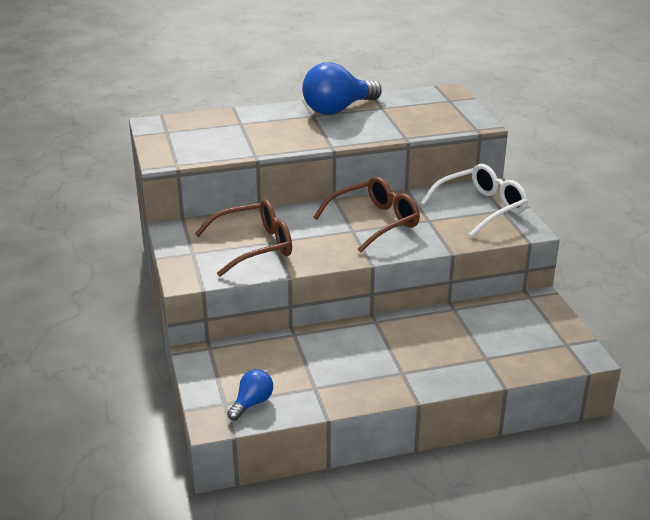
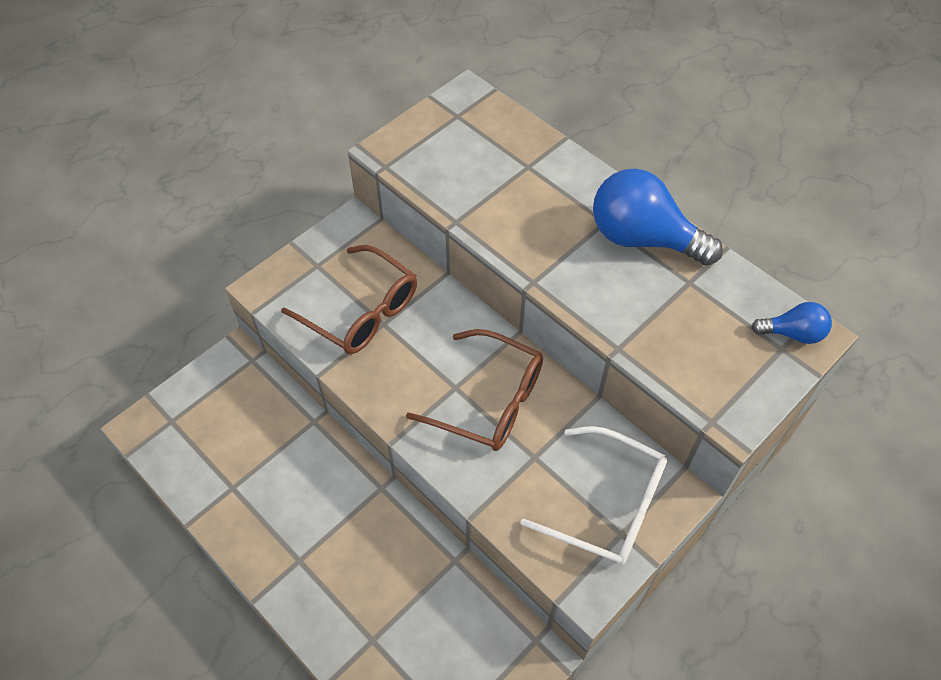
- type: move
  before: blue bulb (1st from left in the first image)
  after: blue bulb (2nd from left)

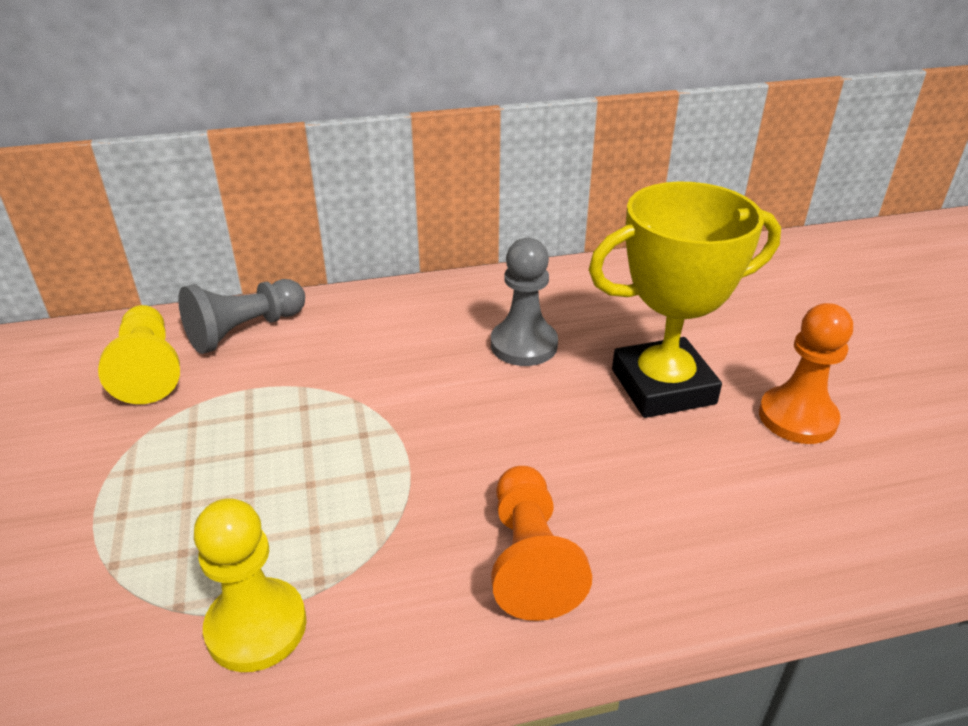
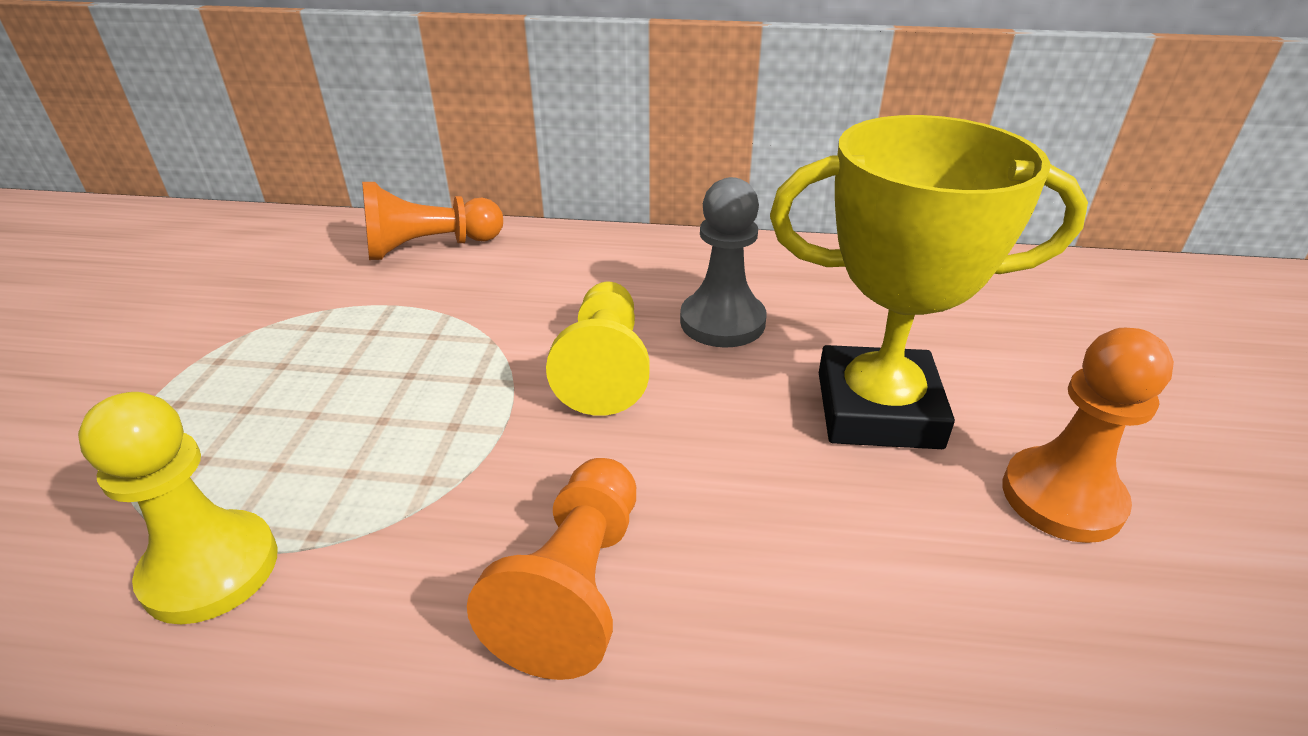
- type: move
  before: golden pawn (1st from left in the first image)
  after: golden pawn (2nd from left)
- type: recolor
  before: gray pawn (1st from left)
  after: orange pawn (1st from left)

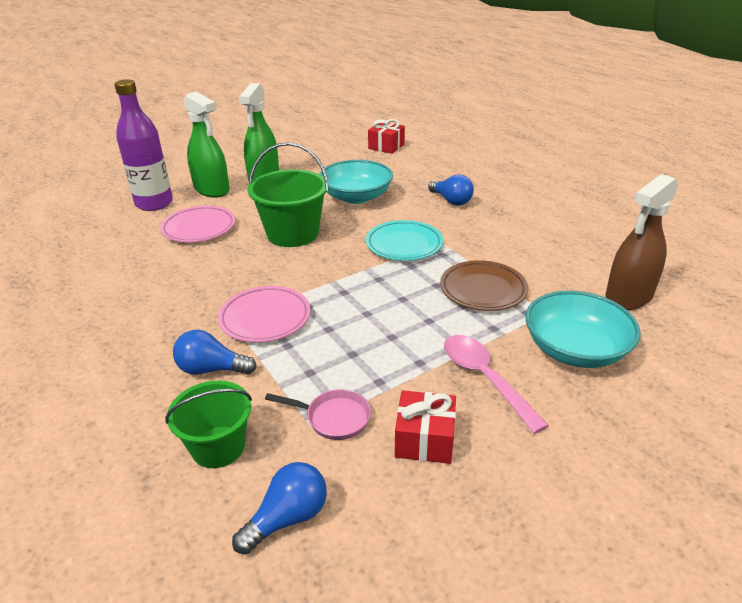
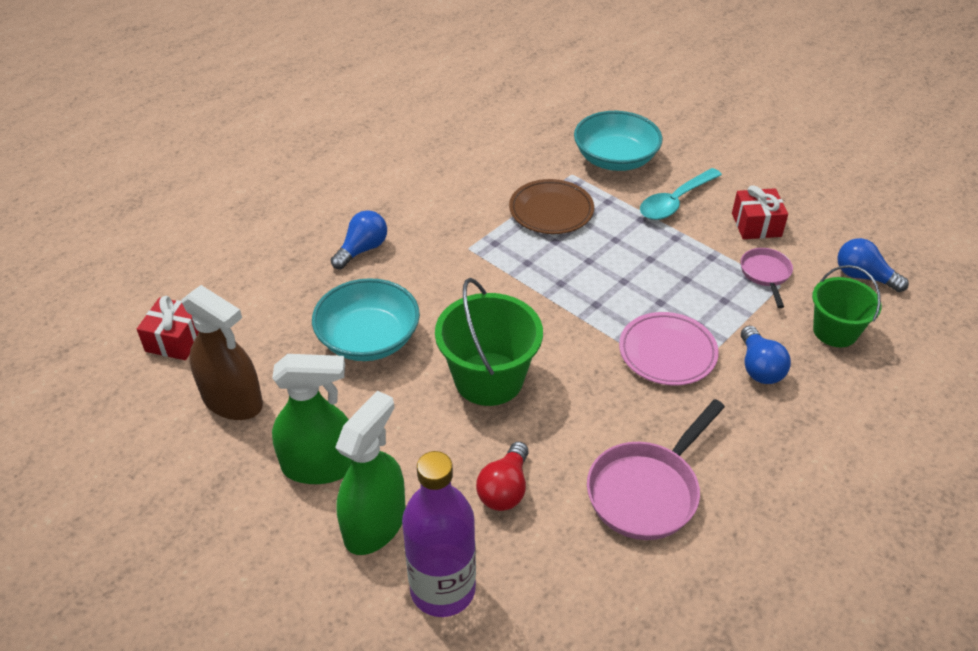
- type: replace
  before: rosy plate (1st from left)
  after: scarlet bulb
- type: delete
  before: aqua plate
- type: recolor
  before: rosy spoon
  after: aqua spoon
- type: move
  before: russet spray cleaner
- type: insert
  after: rosy frying pan (1st from left)

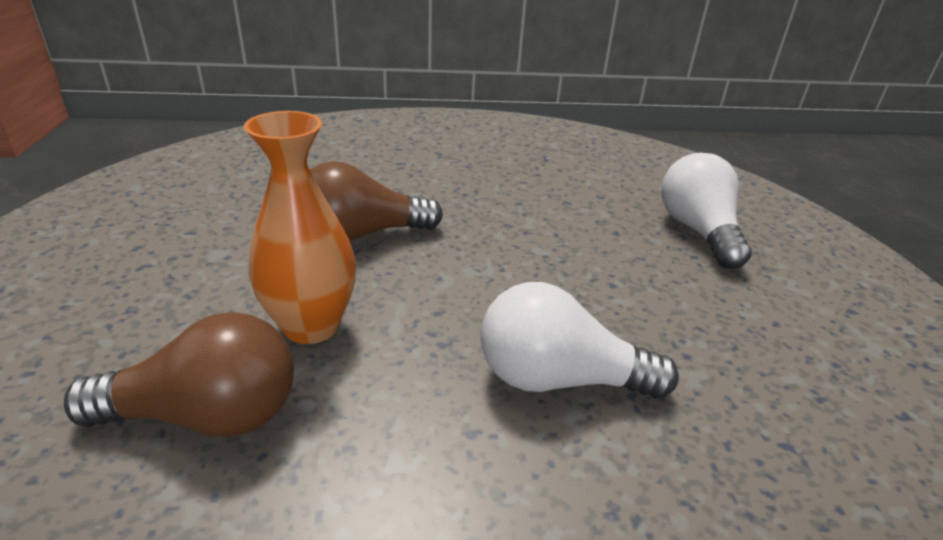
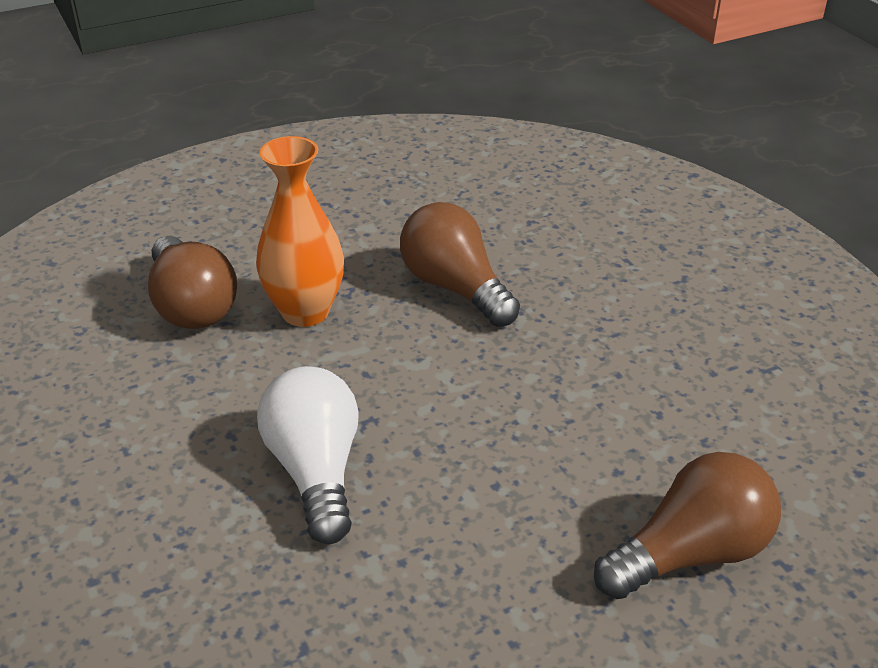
- type: recolor
  before: pure white bulb (2nd from left)
  after: russet bulb (3rd from left)

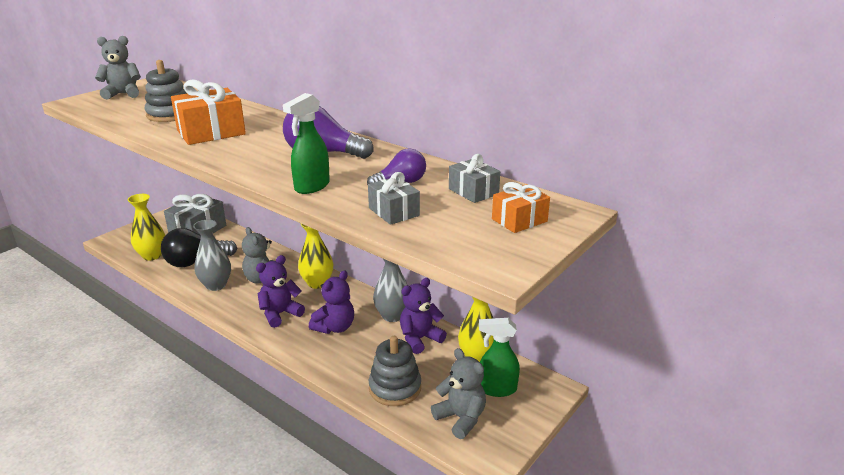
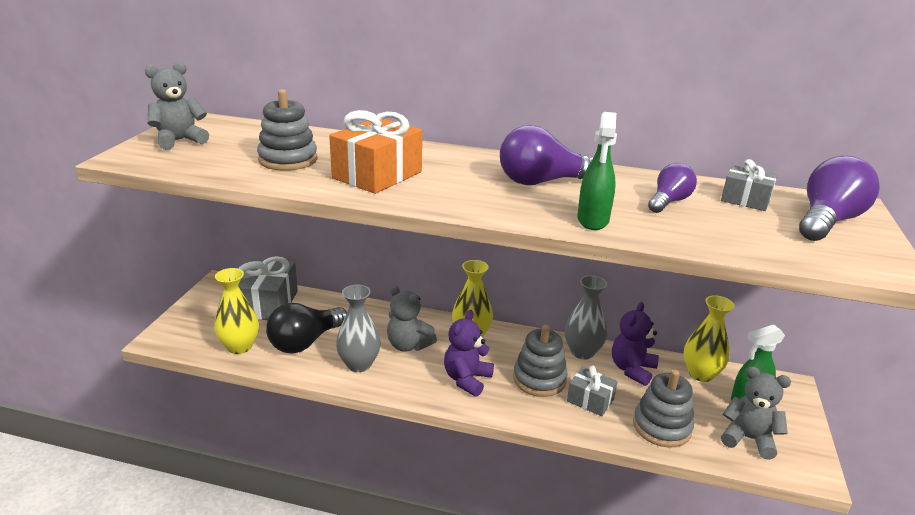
- type: replace
  before: royal purple teddy bear (2nd from left)
  after: gray ring stacker (2nd from left)
- type: move
  before: gray gift (2nd from left)
- type: replace
  before: orange gift (2nd from left)
  after: royal purple bulb (3rd from left)

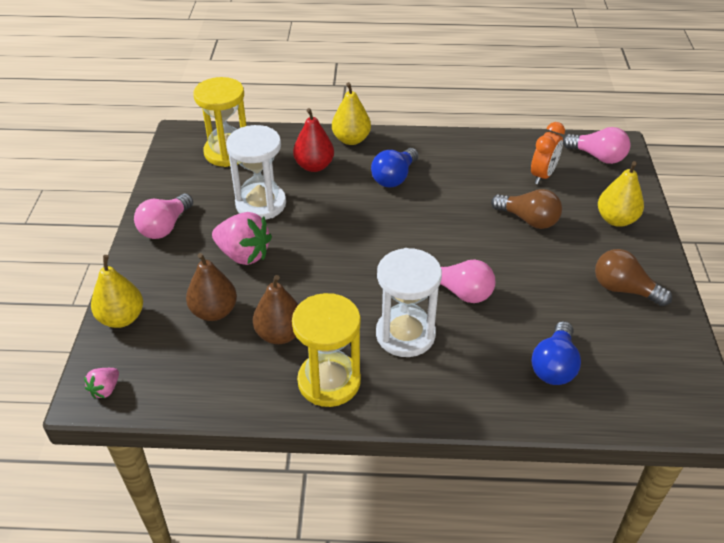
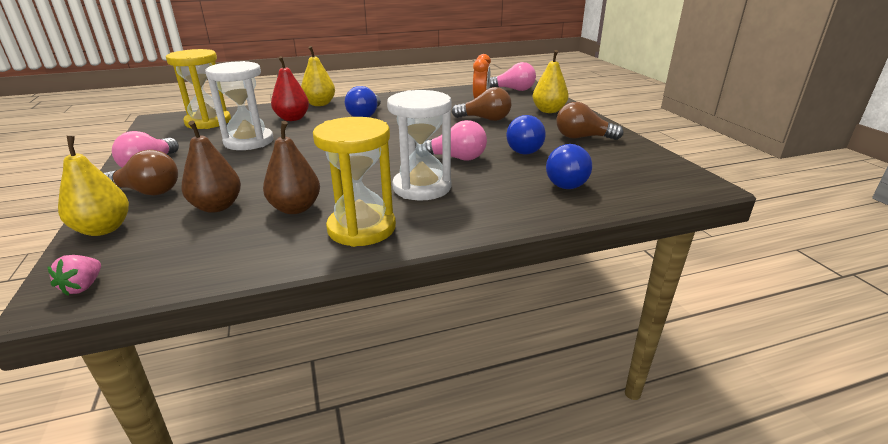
- type: delete
  before: rosy berry (2nd from left)
- type: insert
  after: russet bulb (1st from left)
- type: insert
  after: blue bulb (2nd from left)

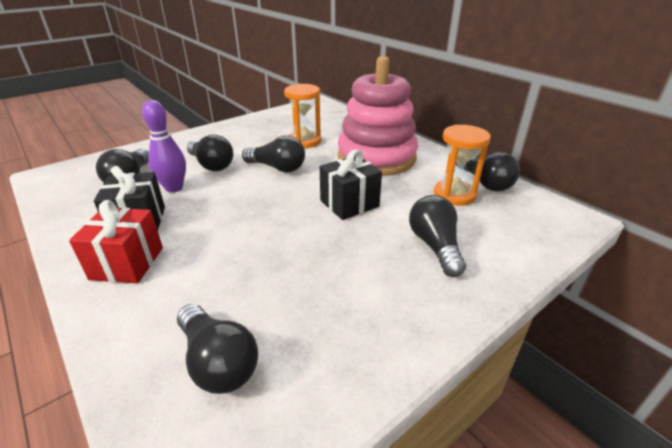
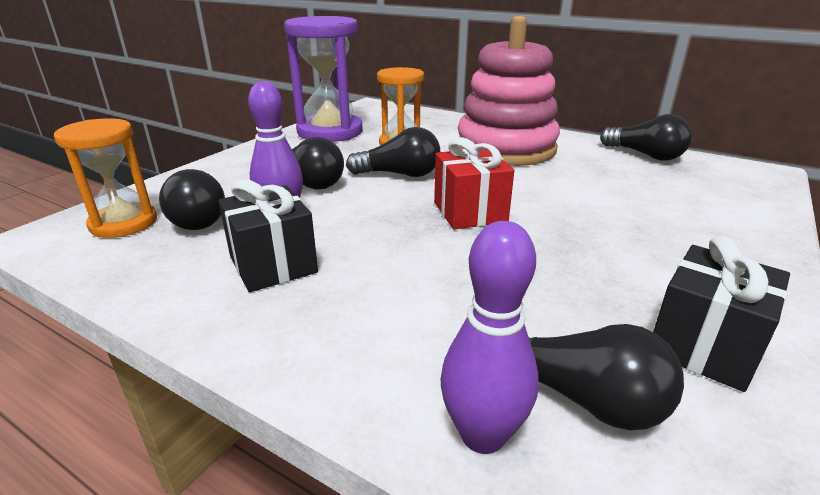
- type: move
  before: scarlet gift
- type: move
  before: ebony gift (2nd from left)
- type: delete
  before: ebony bulb (5th from left)
- type: move
  before: orange sand timer (2nd from left in the first image)
  after: orange sand timer (1st from left)
- type: insert
  after: royal purple sand timer
- type: insert
  after: royal purple tenpin (2nd from left)

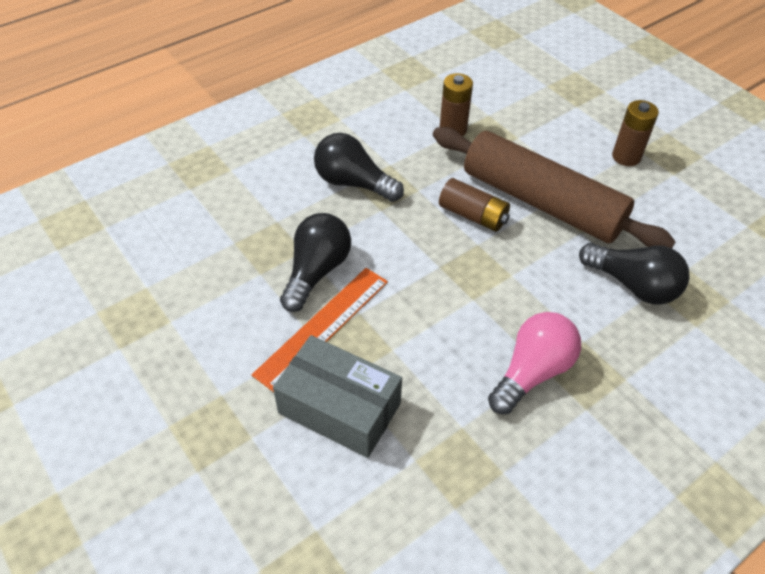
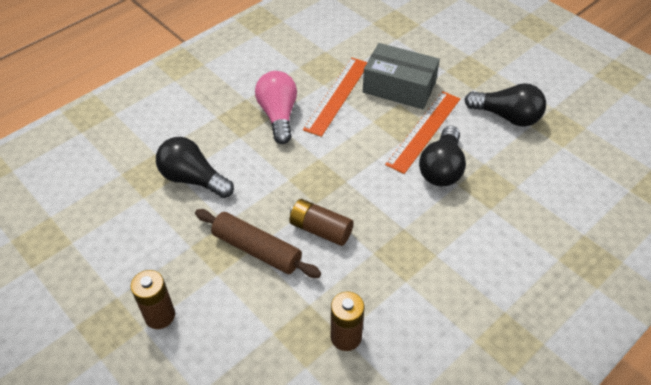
- type: move
  before: ebony bulb (2nd from left in the first image)
  after: ebony bulb (3rd from left)
- type: resize
  before: russet rolling pin
  scale: 0.6
- type: rotate
  before: rosy bulb
  turn: 135
- type: insert
  after: orange measuring stick (1st from left)

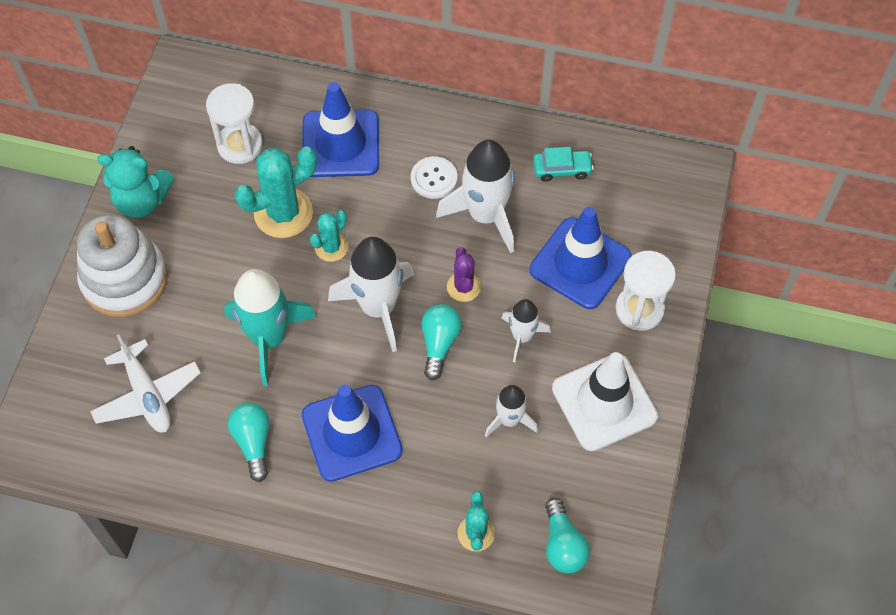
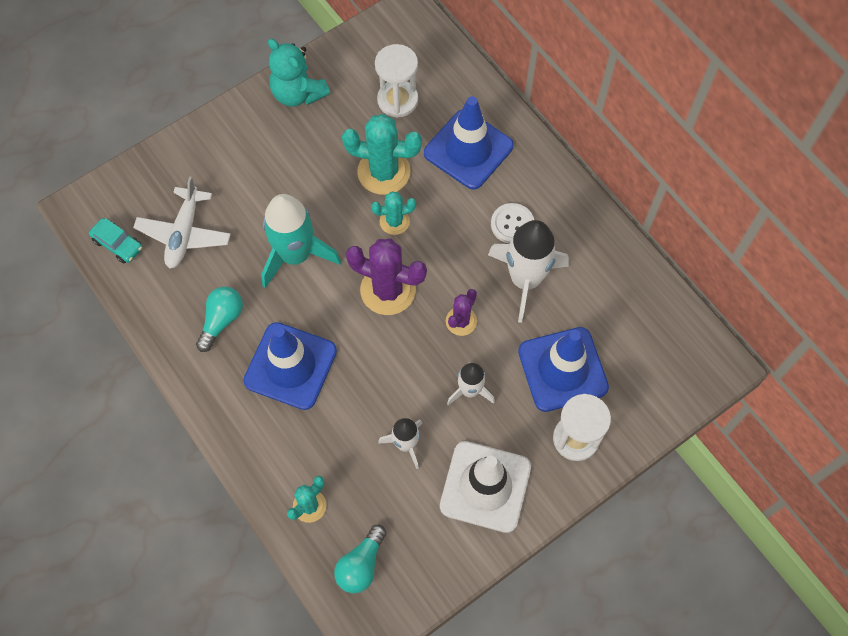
- type: delete
  before: pure white ring stacker
- type: replace
  before: pure white rocket (1st from left)
  after: royal purple saguaro cactus (1st from left)
- type: delete
  before: aqua bulb (2nd from left)
- type: move
  before: aqua toy car

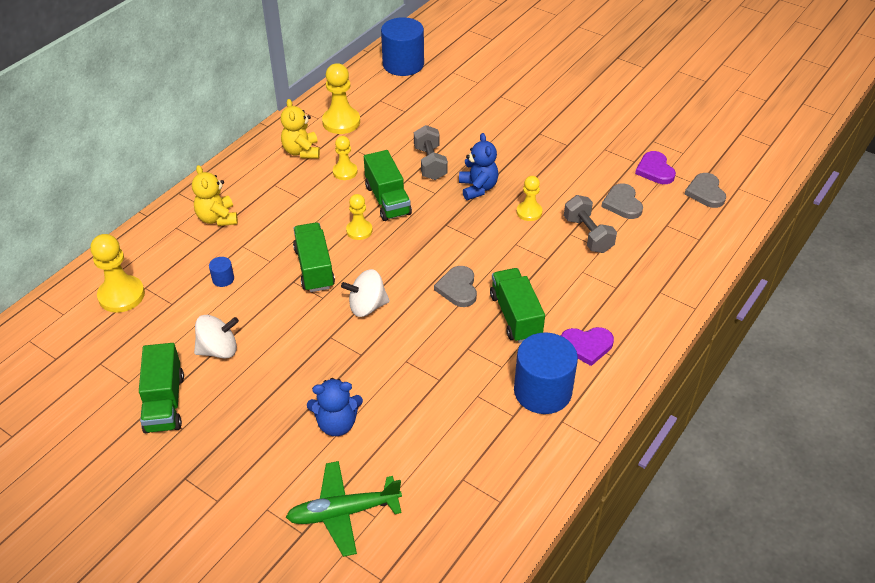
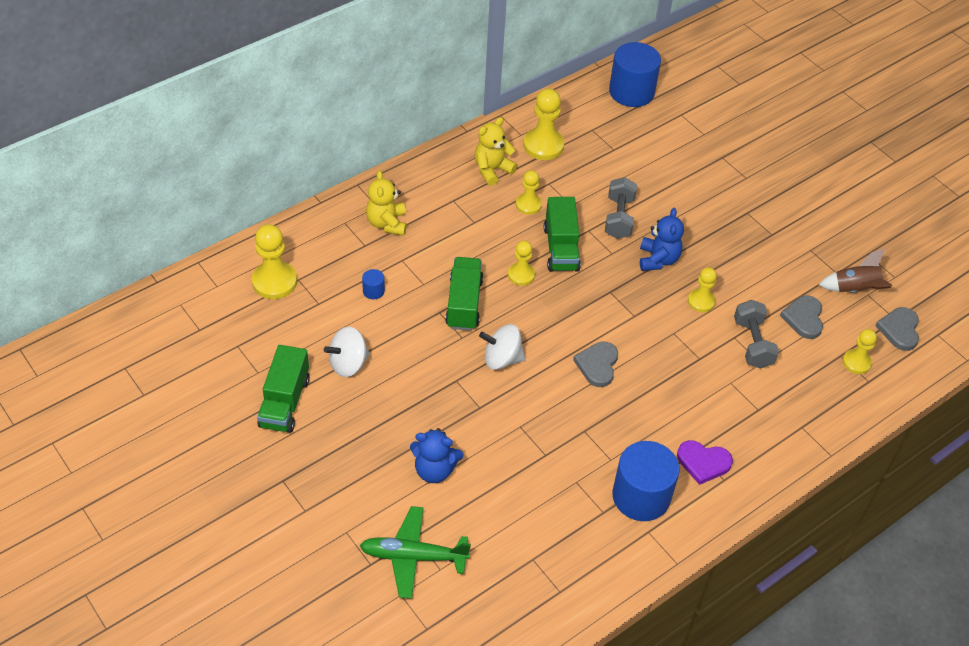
- type: rotate
  before: pure white whirligig (1st from left)
  turn: 150
- type: rotate
  before: golden teddy bear (2nd from left)
  turn: 45
- type: delete
  before: emerald truck (4th from left)
- type: replace
  before: royal purple heart (2nd from left)
  after: russet rocket
- type: insert
  after: golden pawn (6th from left)

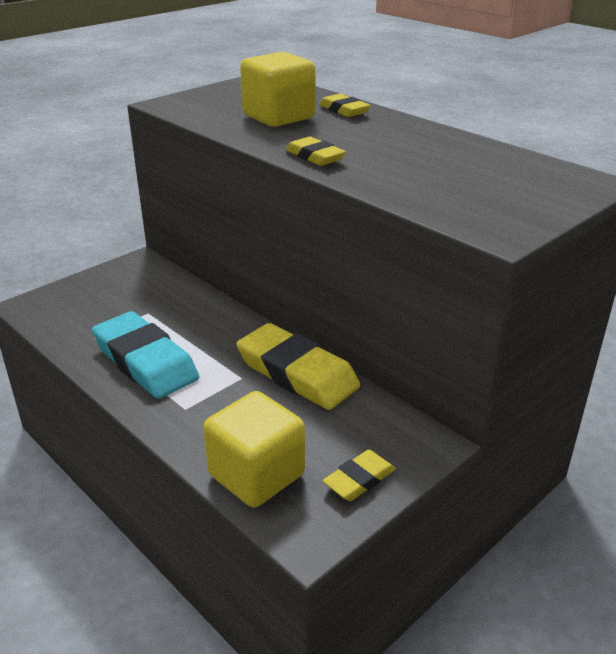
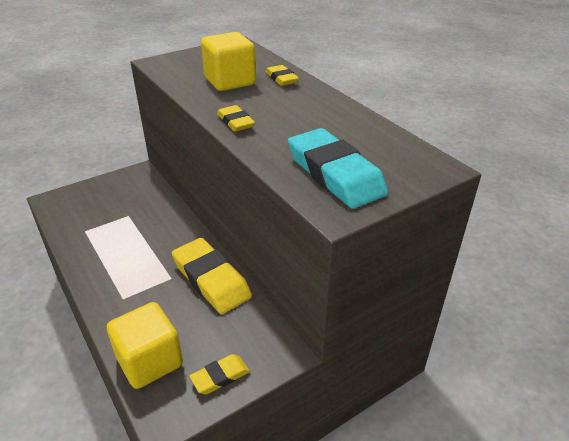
- type: move
  before: aqua pencil eraser

